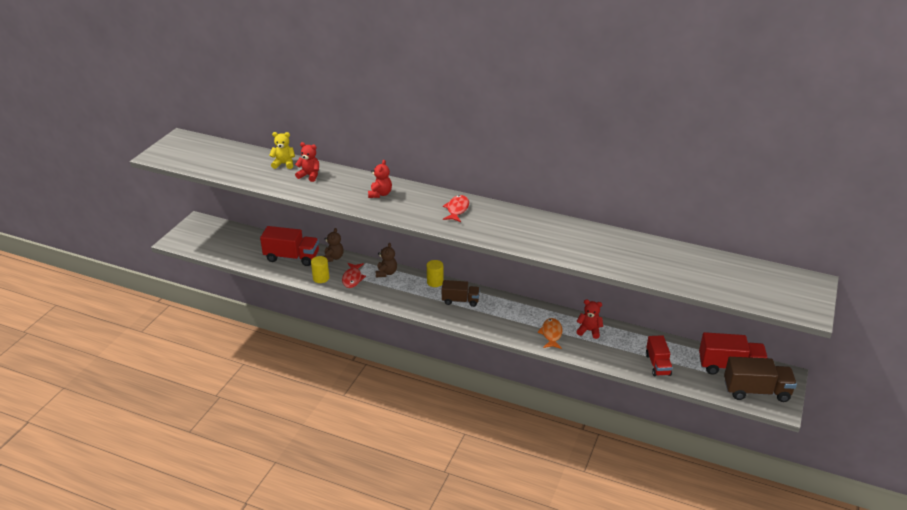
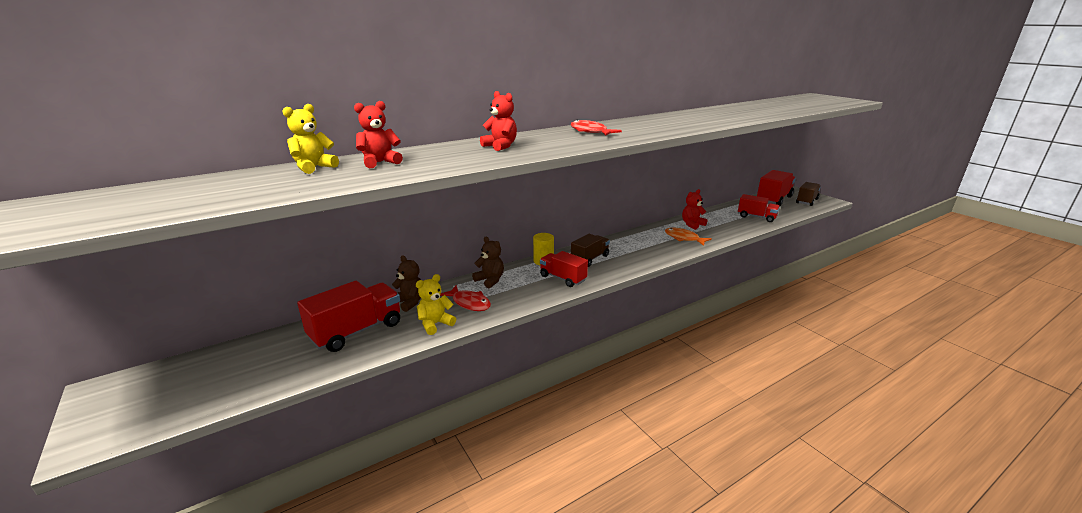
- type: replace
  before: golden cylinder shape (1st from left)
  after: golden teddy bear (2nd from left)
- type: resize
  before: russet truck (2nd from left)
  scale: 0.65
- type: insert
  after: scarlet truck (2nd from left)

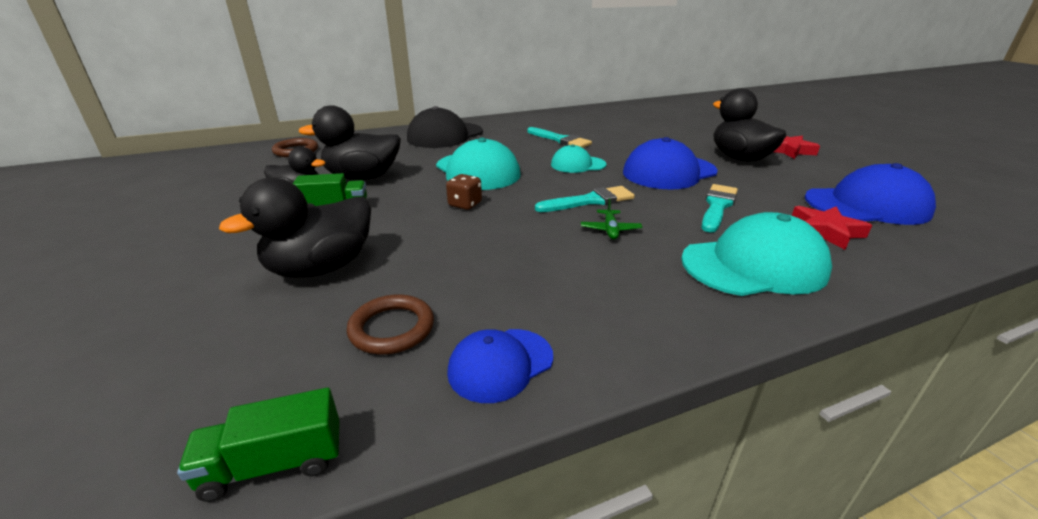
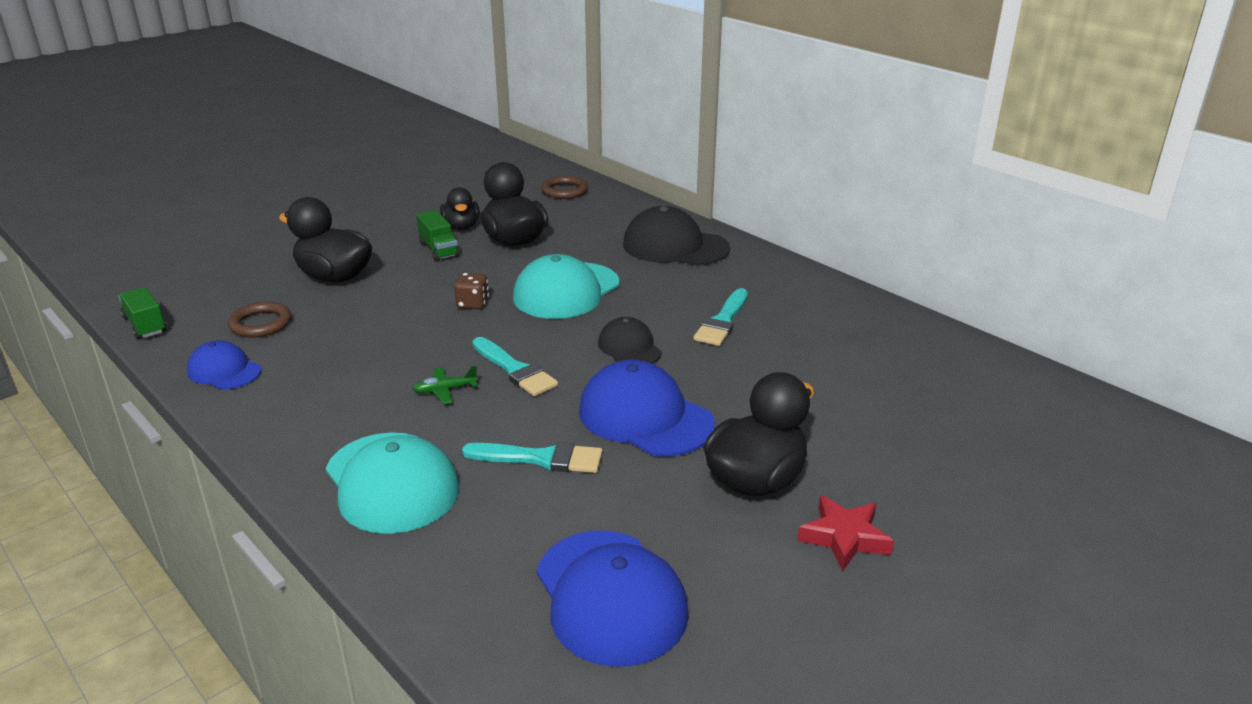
- type: recolor
  before: aqua cap (2nd from left)
  after: ebony cap (1st from left)
- type: delete
  before: scarlet star shape (2nd from left)

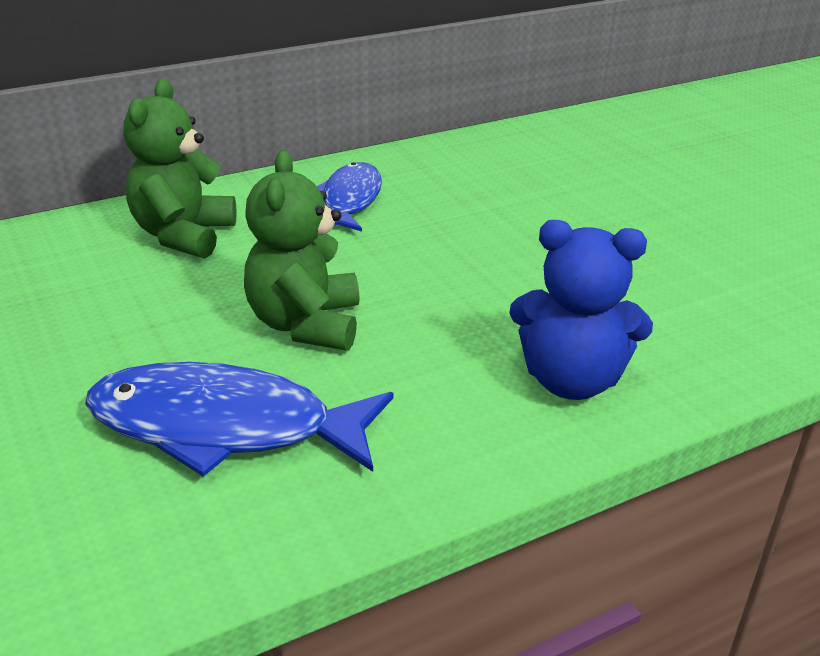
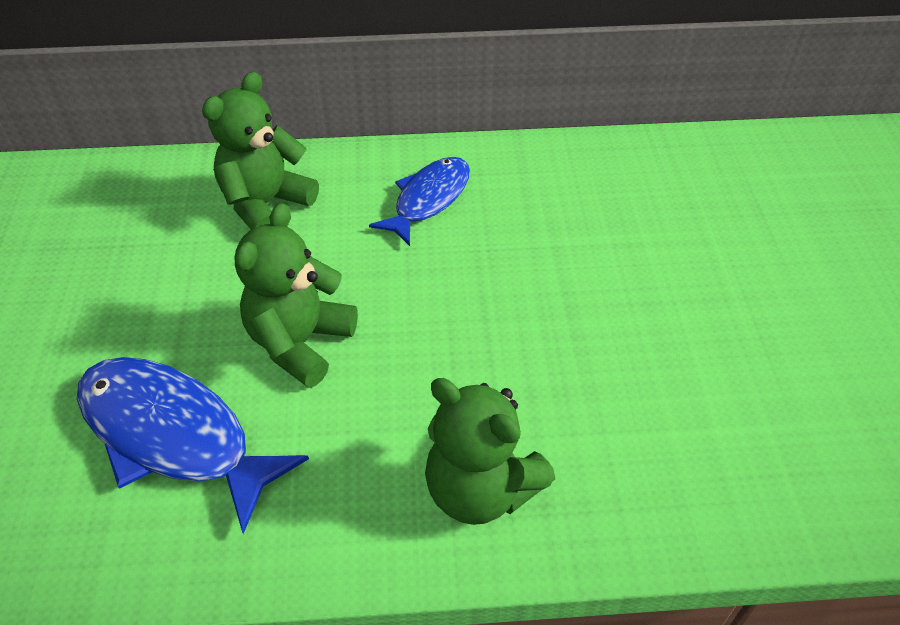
- type: recolor
  before: blue teddy bear
  after: emerald teddy bear (3rd from left)

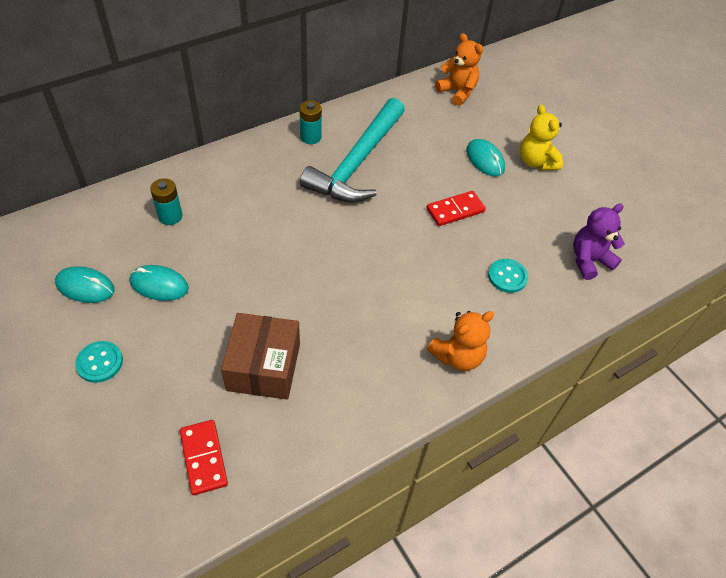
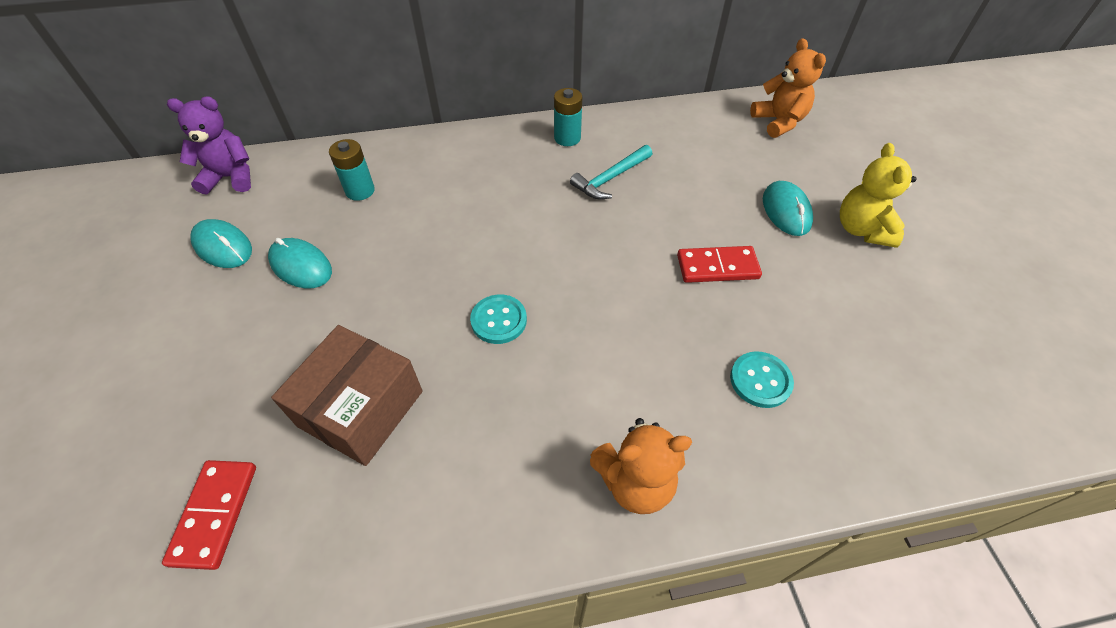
- type: move
  before: aqua shirt button (1st from left)
- type: resize
  before: aqua hammer
  scale: 0.48
- type: move
  before: royal purple teddy bear

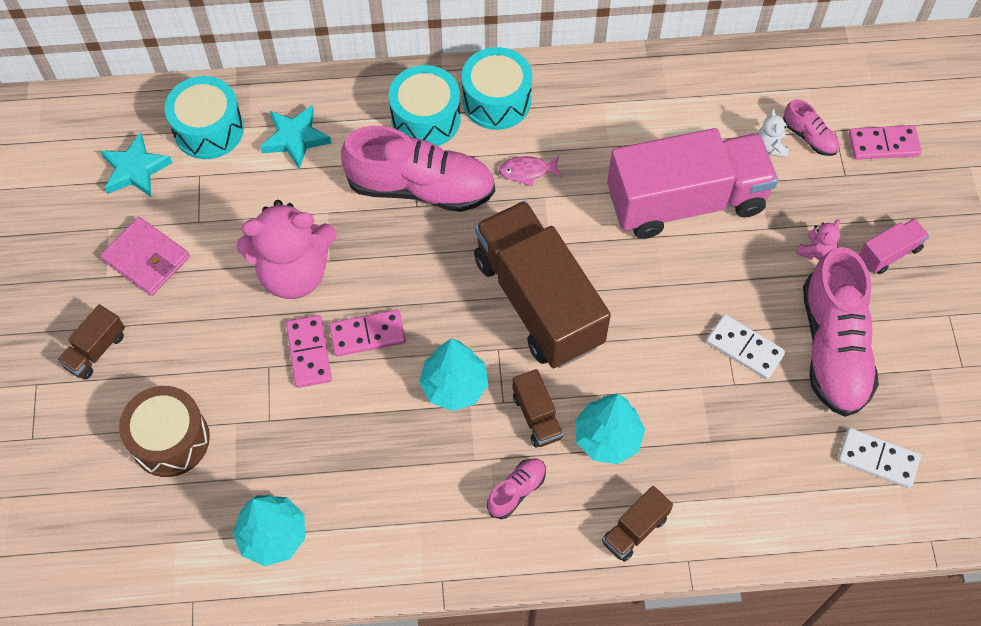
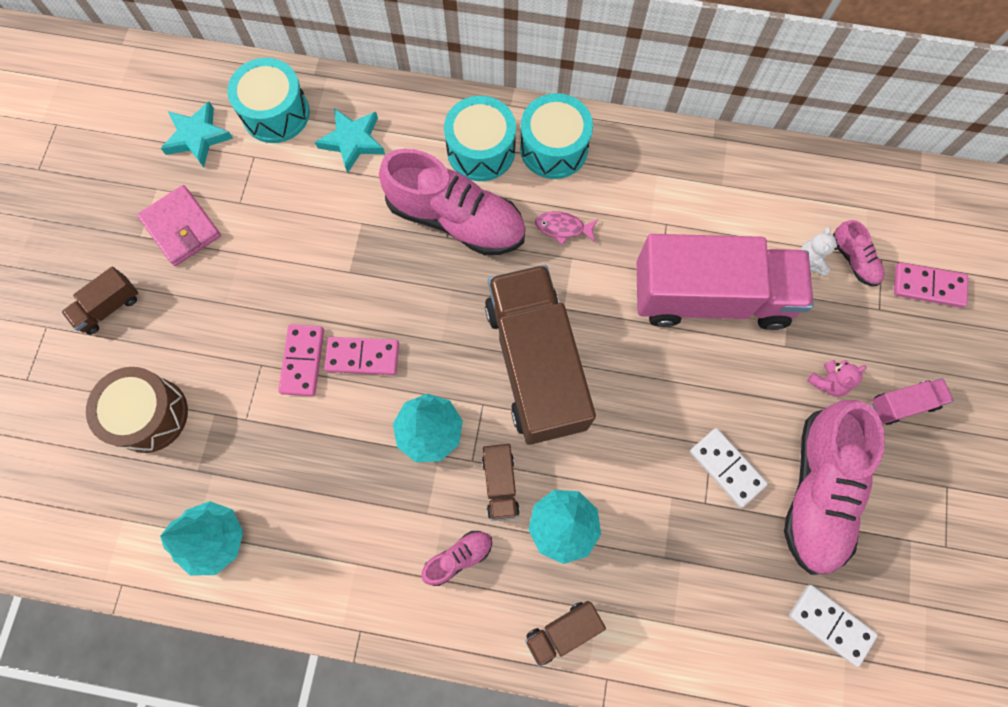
- type: delete
  before: rosy teddy bear (1st from left)

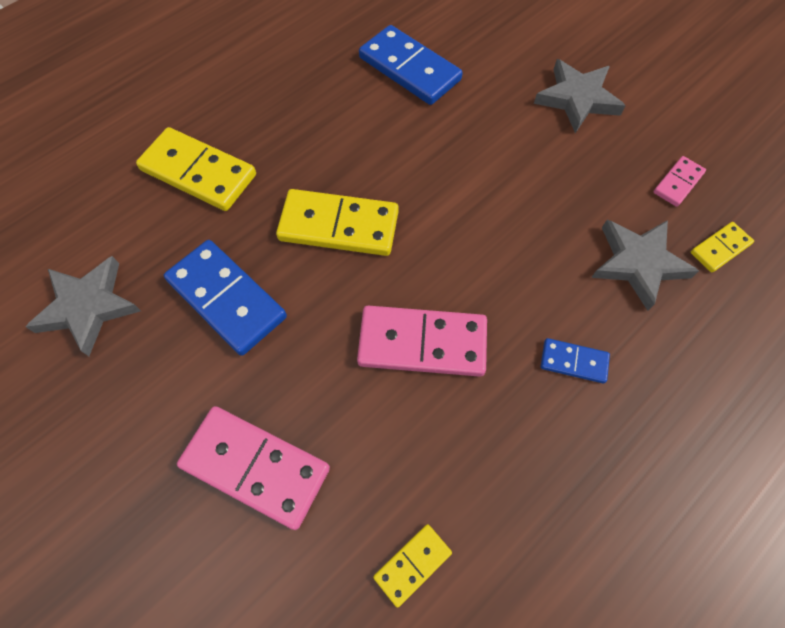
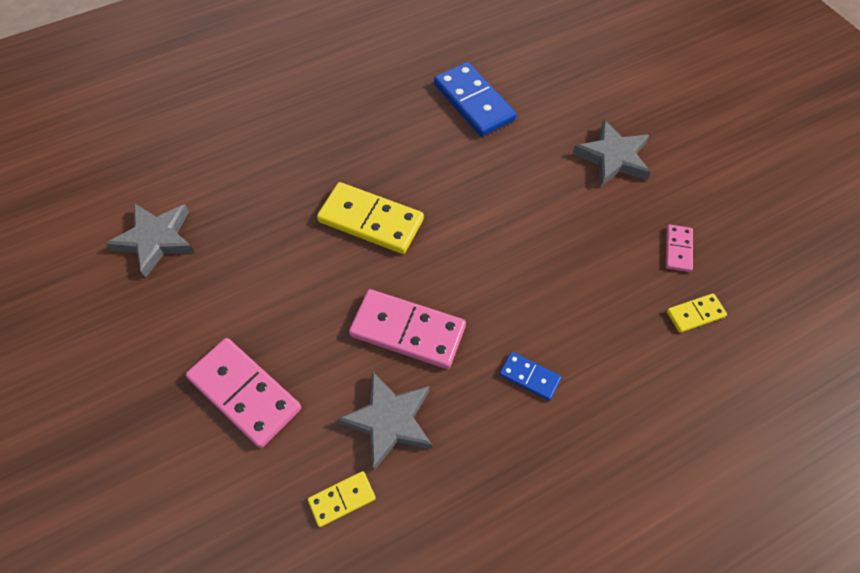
- type: delete
  before: golden domino piece (1st from left)
- type: delete
  before: blue domino piece (1st from left)
- type: move
  before: gray star shape (3rd from left in the first image)
  after: gray star shape (2nd from left)
- type: rotate
  before: rosy domino piece (3rd from left)
  turn: -45

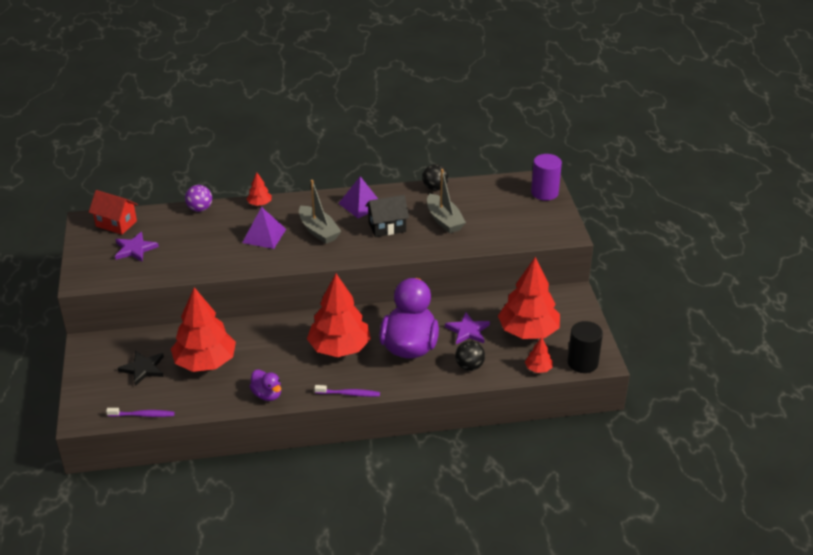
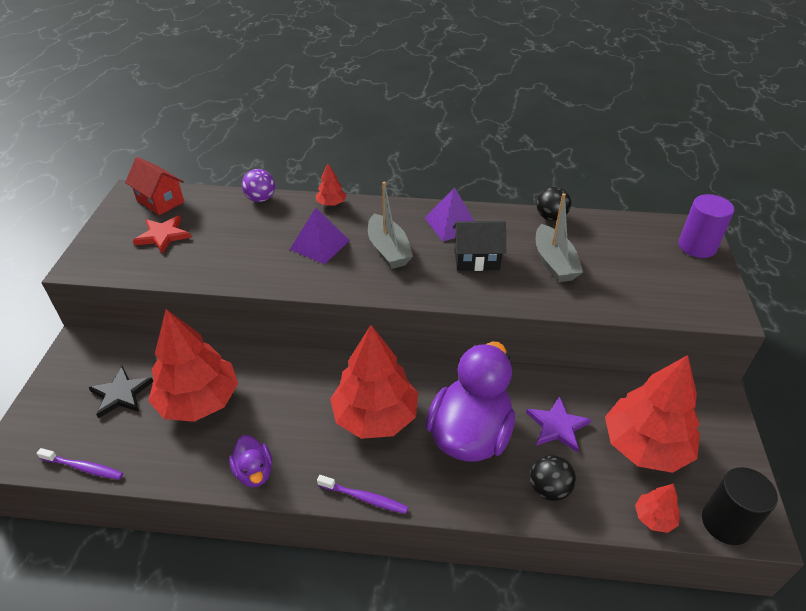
- type: recolor
  before: royal purple star shape (1st from left)
  after: scarlet star shape

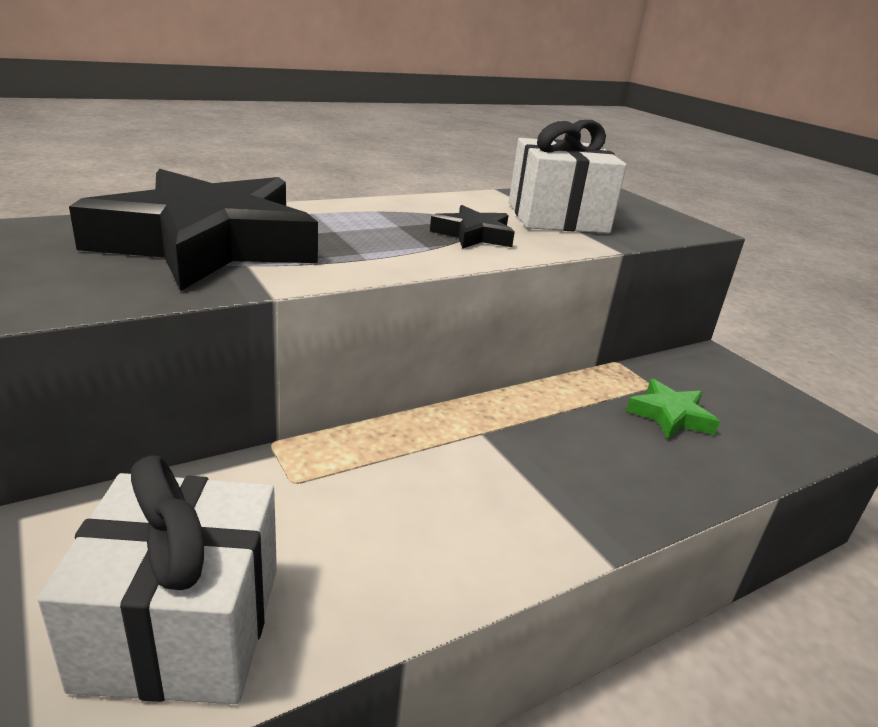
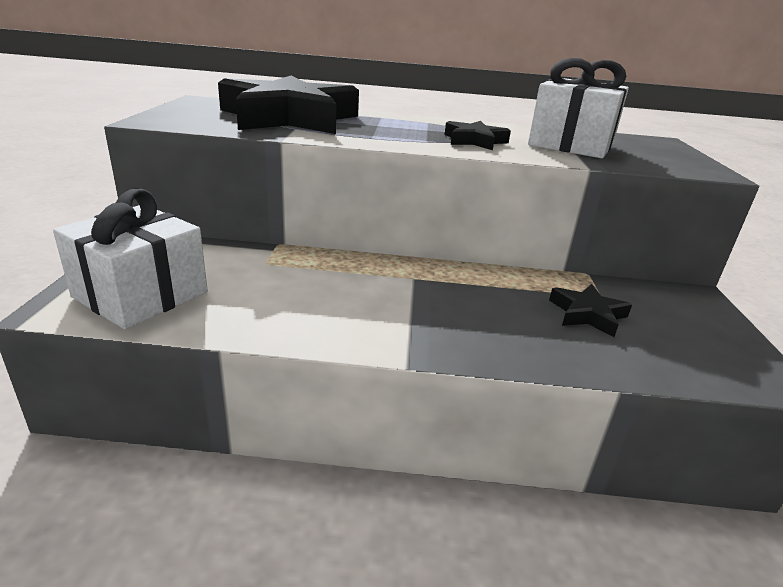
- type: recolor
  before: emerald star shape
  after: ebony star shape (3rd from left)

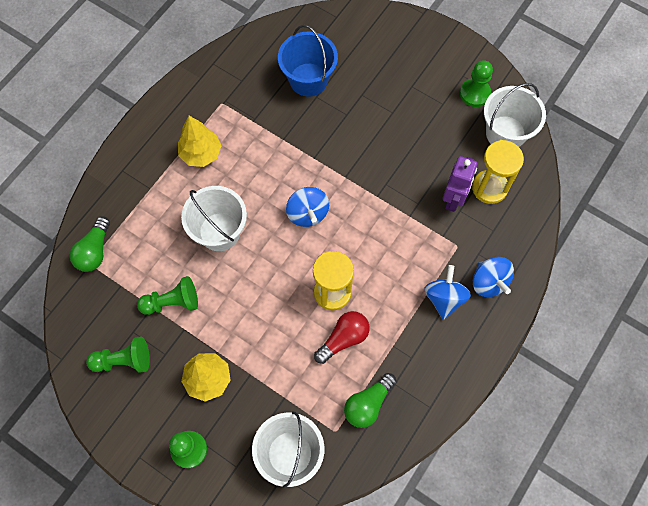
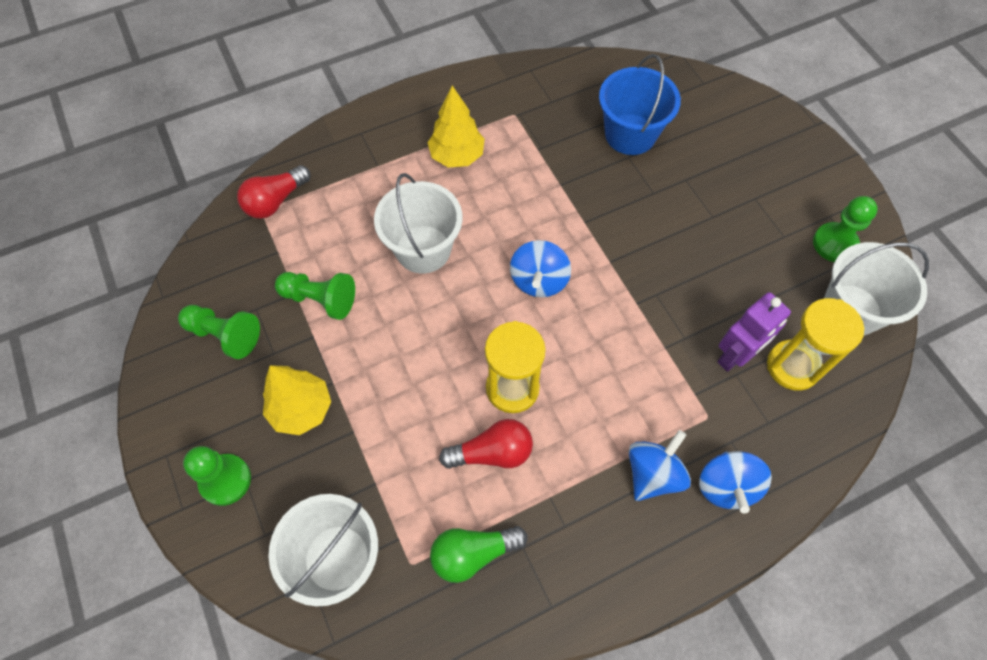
- type: recolor
  before: emerald bulb (1st from left)
  after: scarlet bulb (1st from left)

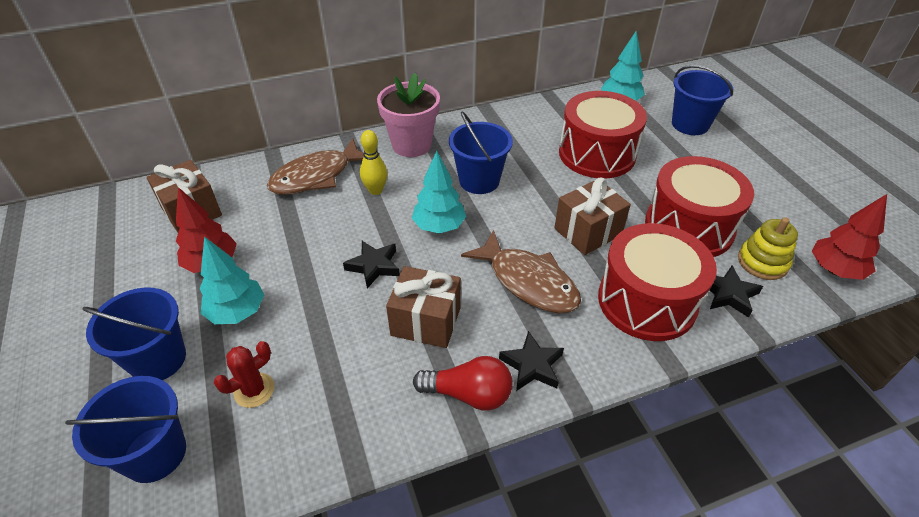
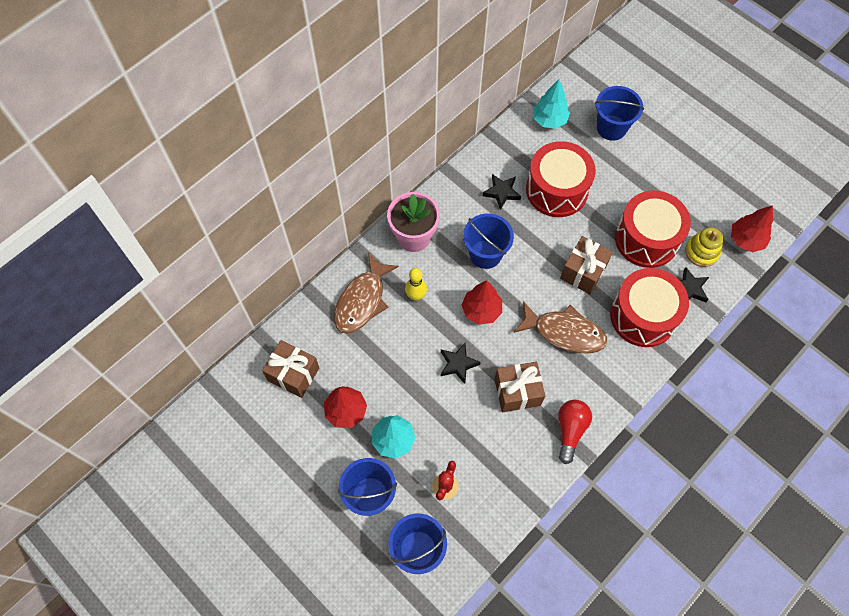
- type: recolor
  before: aqua tree (2nd from left)
  after: scarlet tree (2nd from left)
- type: rotate
  before: scarlet bulb
  turn: -60
- type: move
  before: ebony star shape (2nd from left)

